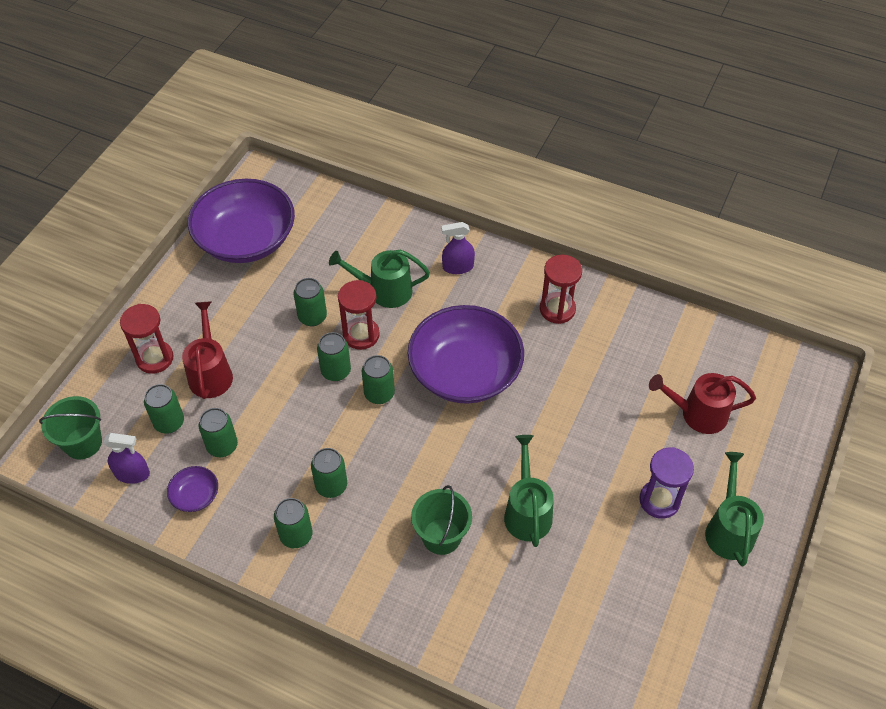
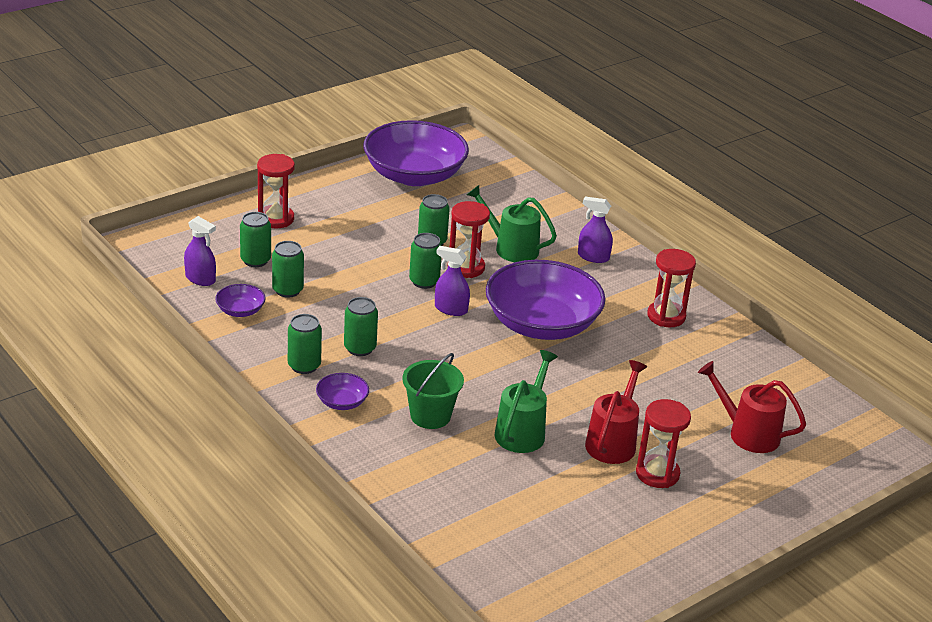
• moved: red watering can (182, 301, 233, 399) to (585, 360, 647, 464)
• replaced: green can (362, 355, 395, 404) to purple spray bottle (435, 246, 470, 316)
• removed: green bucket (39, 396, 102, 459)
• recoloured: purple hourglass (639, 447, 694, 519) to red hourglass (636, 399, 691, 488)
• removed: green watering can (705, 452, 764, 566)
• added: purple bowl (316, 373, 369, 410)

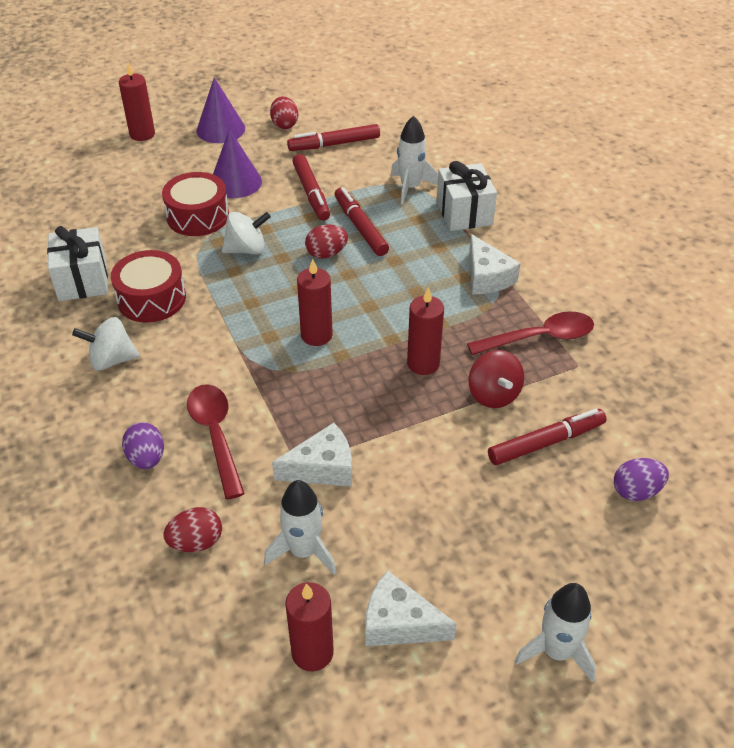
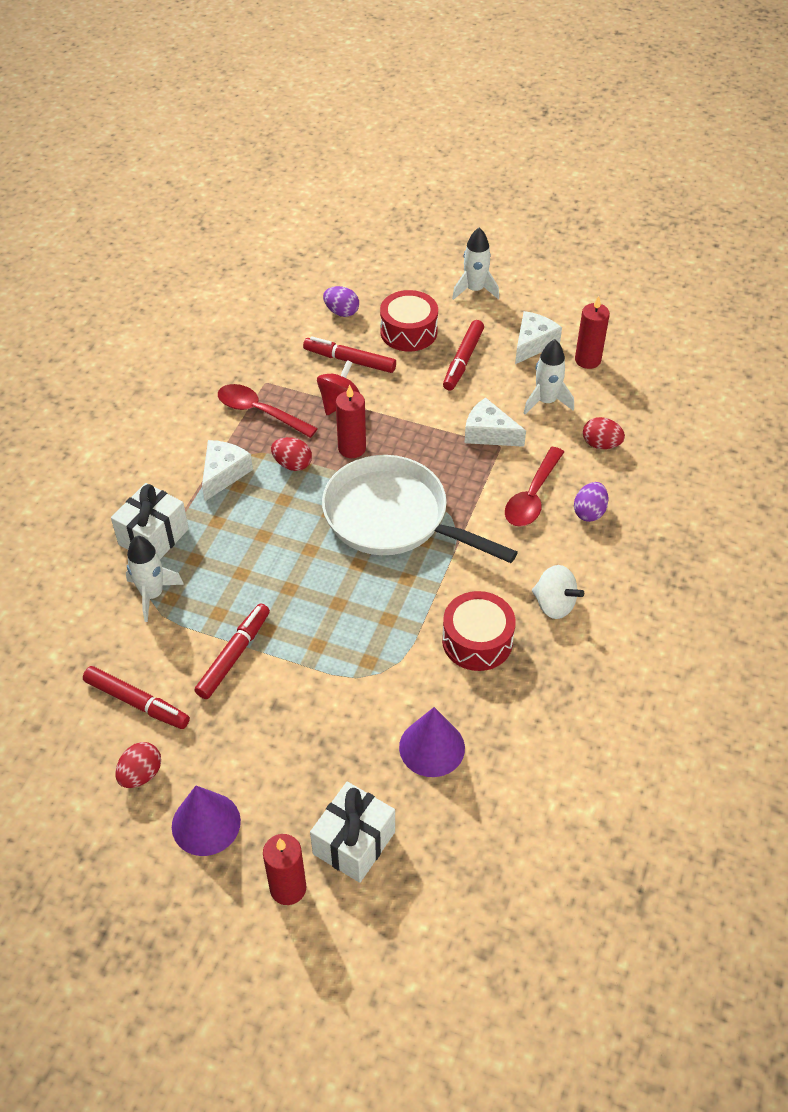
• moved: purple cone (213, 129, 262, 198) to (399, 707, 465, 777)
• moved: red drum (162, 172, 229, 236) to (380, 290, 438, 351)
• moved: red marker (335, 187, 389, 256) to (443, 320, 484, 390)
• removed: white spinning top (222, 212, 271, 254)
• moved: red egg (305, 224, 348, 259) to (271, 437, 312, 471)
• moved: white gift (47, 226, 108, 301) to (310, 782, 395, 883)
• replaced: red candle (297, 259, 333, 346) to white pan (322, 455, 518, 563)
• turned: white cheese (365, 571, 457, 646) = (515, 311, 562, 364) 120 degrees counterclockwise

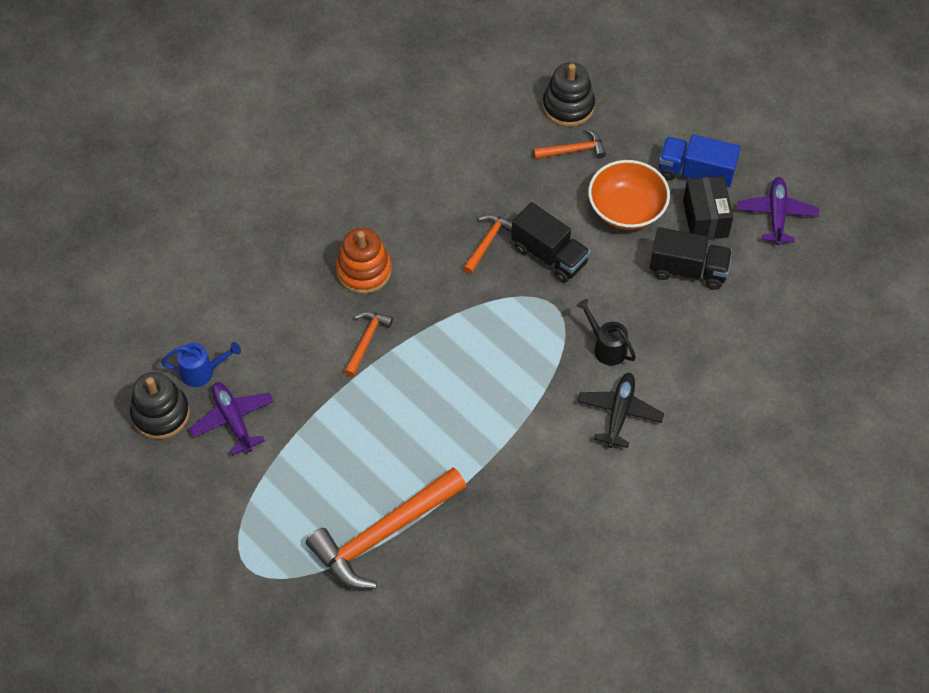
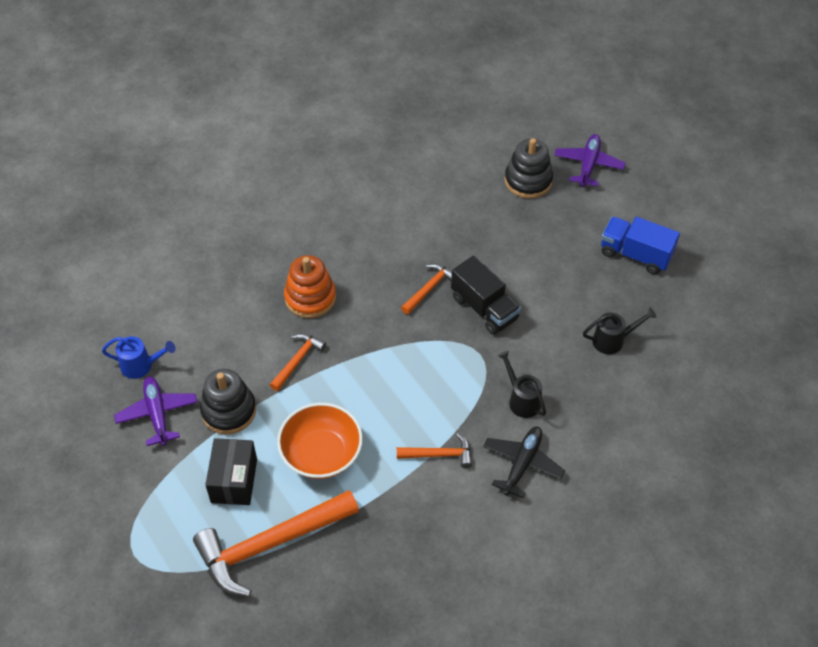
• moved: orange hammer (533, 129, 606, 159) to (397, 433, 472, 468)
• moved: orange bowl (588, 160, 670, 230) to (277, 403, 363, 479)
• moved: black box (683, 176, 733, 240) to (205, 438, 257, 505)
• moved: purple plane (738, 177, 819, 245) to (554, 134, 626, 187)
• replaced: black truck (649, 227, 732, 290) to black watering can (583, 307, 656, 354)
• moved: black stacking toy (130, 372, 190, 439) to (200, 369, 256, 434)

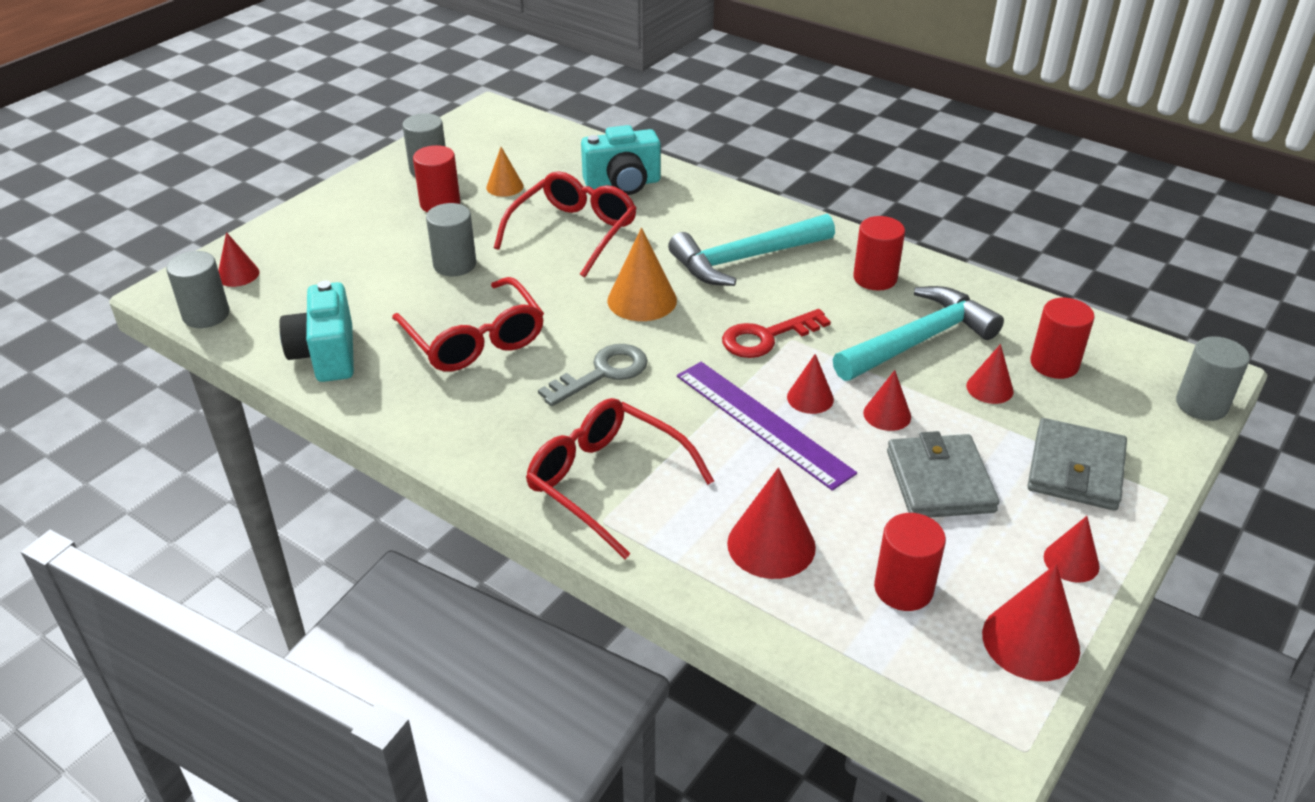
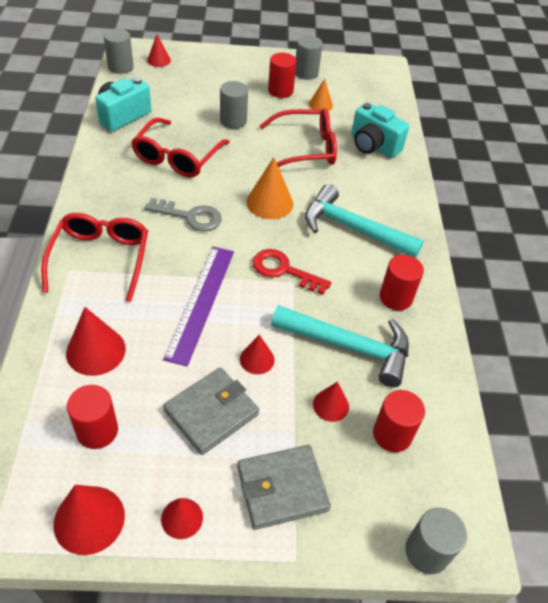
• removed: red cone (787, 354, 834, 414)

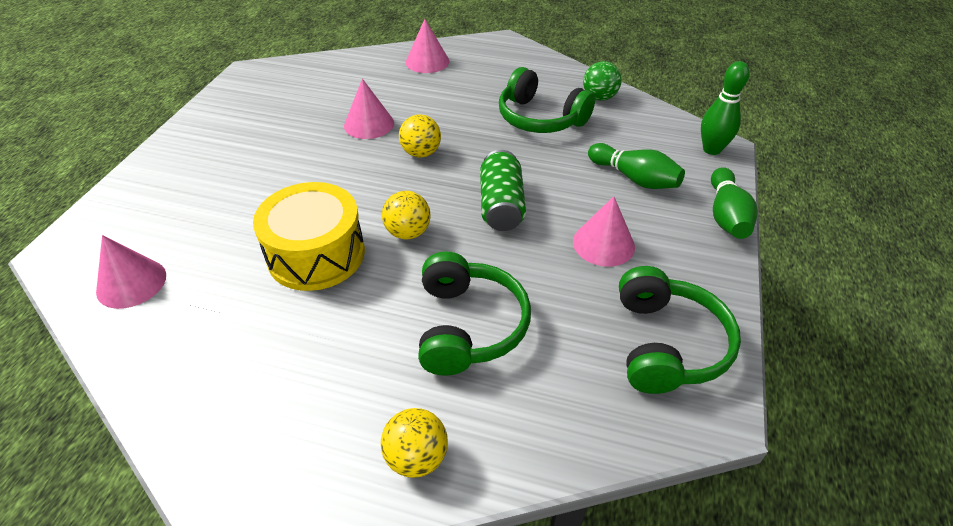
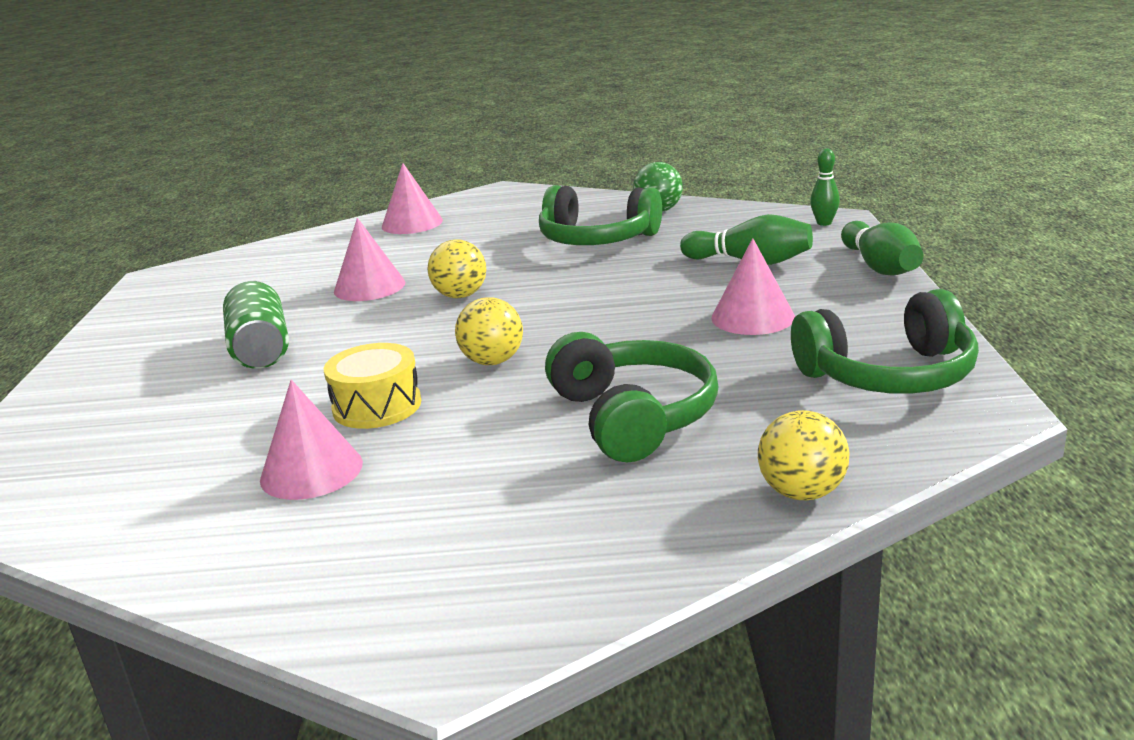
• resized: green bowling pin (701, 61, 750, 155) = (810, 149, 840, 226) x0.62
• moved: green can (480, 150, 526, 231) to (223, 281, 289, 369)
• resized: yellow drum (253, 182, 365, 291) = (324, 343, 421, 429) x0.63
• moved: pink cone (96, 235, 166, 309) to (260, 380, 363, 500)
• turned: green headphones (619, 266, 741, 394) = (791, 289, 979, 394) 90 degrees clockwise
• moved: yellow ball (381, 408, 448, 478) to (758, 410, 850, 500)

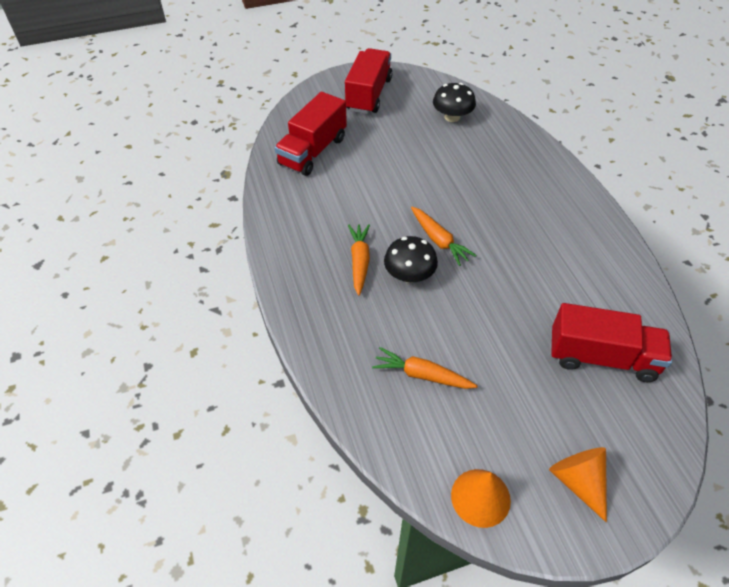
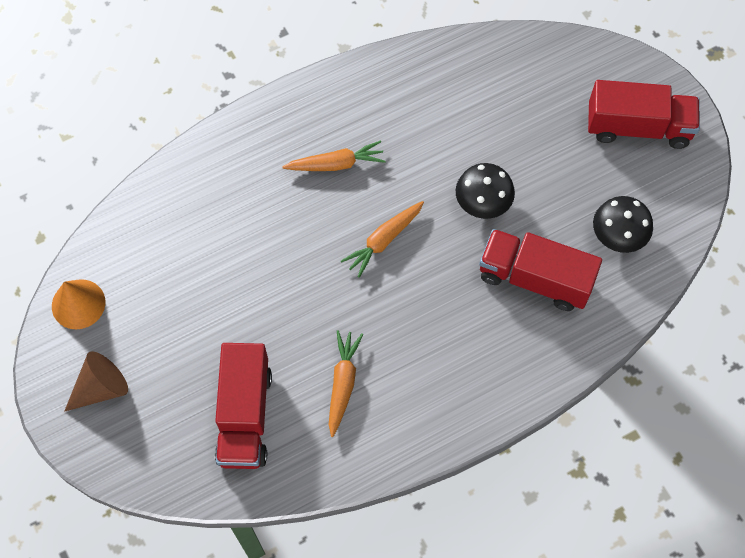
• moved: red truck (275, 92, 347, 176) to (479, 229, 602, 311)
• moved: black mushroom (384, 236, 438, 283) to (456, 163, 515, 219)
• moved: orange carrot (372, 347, 478, 389) to (329, 330, 364, 437)
• recoloured: orange cone (549, 447, 607, 523) to brown cone (64, 351, 128, 412)

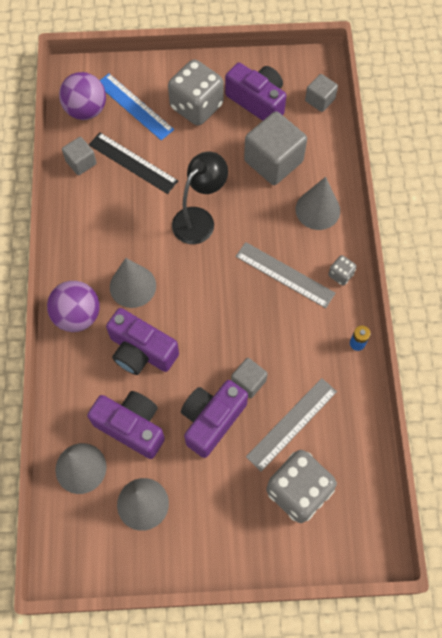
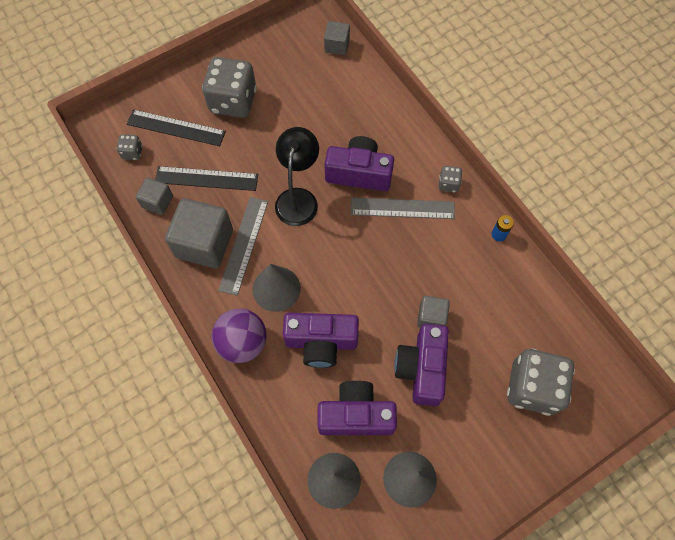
• moved: purple camera (225, 62, 286, 121) to (325, 136, 394, 191)
• replaced: purple ball (59, 72, 106, 120) to grey dice (117, 134, 143, 160)
• recoloured: blue ruler (100, 73, 174, 140) to black ruler (127, 109, 226, 146)
• moved: grey cube (244, 111, 307, 185) to (165, 198, 233, 268)
• removed: grey cone (296, 177, 340, 230)
• moved: grey ruler (246, 378, 337, 472) to (218, 197, 268, 296)

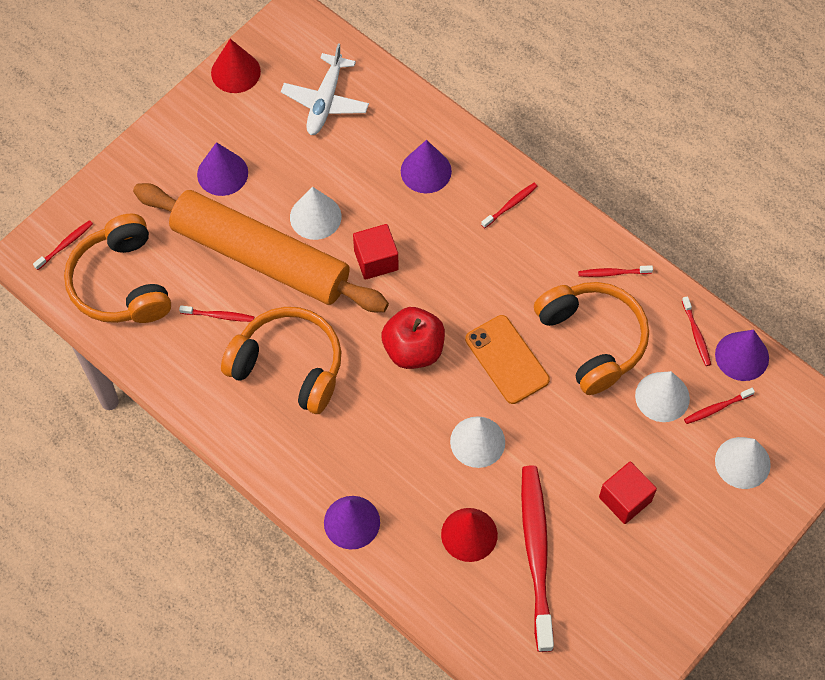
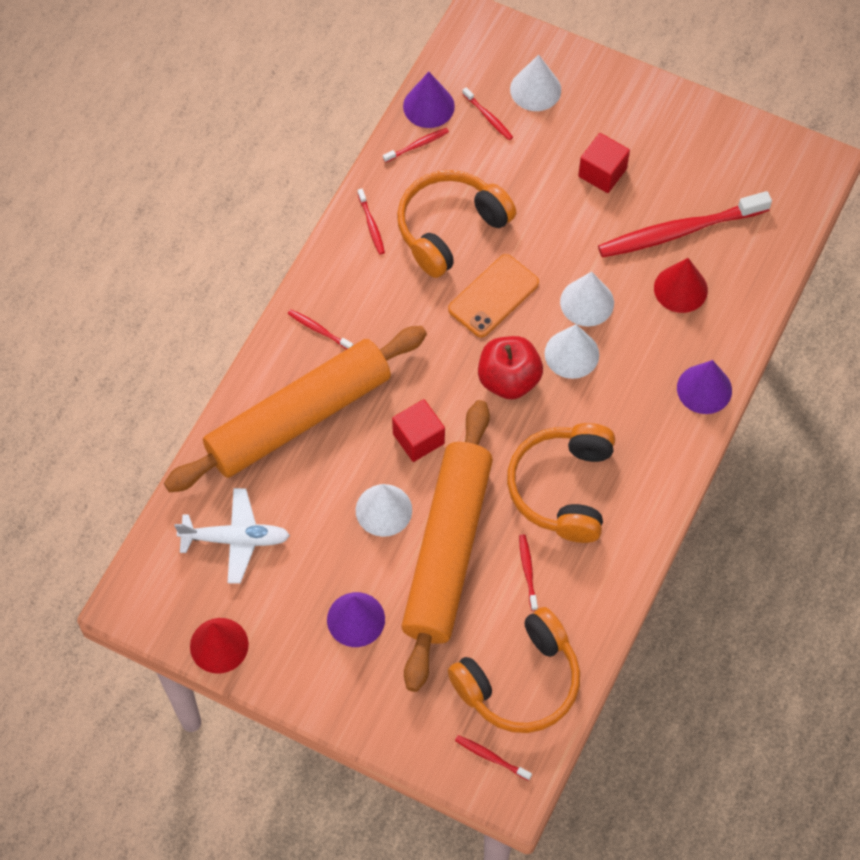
• replaced: purple cone (401, 140, 452, 193) to orange rolling pin (164, 326, 427, 492)
• moved: white cone (635, 371, 690, 422) to (545, 324, 599, 379)

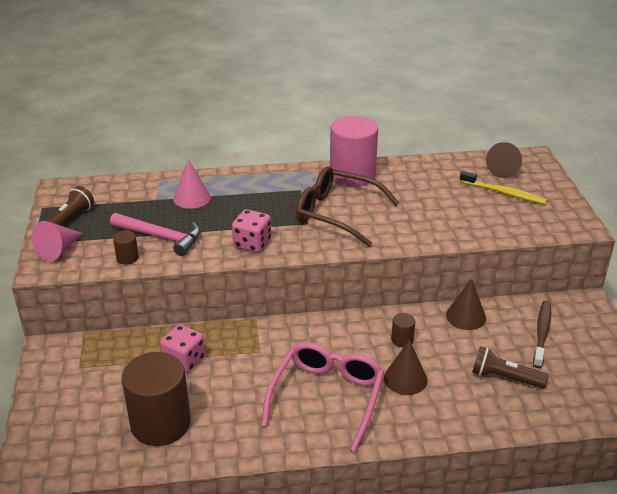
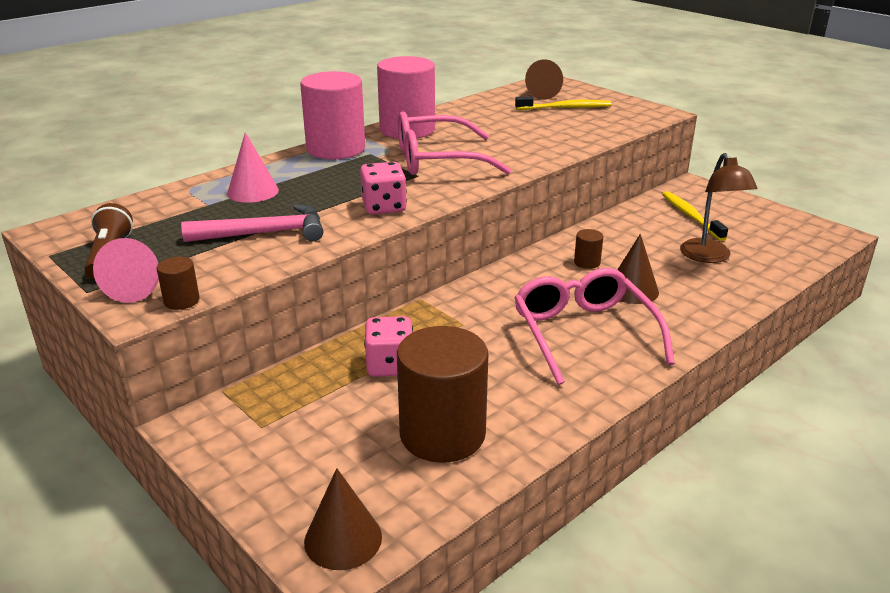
• recoloured: brown glasses (296, 166, 399, 247) to pink glasses (398, 111, 511, 175)
• moved: brown cylinder (113, 231, 139, 265) to (156, 257, 200, 310)
• moved: brown cone (446, 278, 486, 330) to (304, 468, 382, 570)
• recoloured: brown toothbrush (533, 300, 551, 368) to yellow toothbrush (662, 191, 728, 241)
• replaced: brown flashlight (472, 346, 549, 389) to brown lamp (680, 153, 758, 263)
• added: pink cylinder (300, 71, 365, 159)

